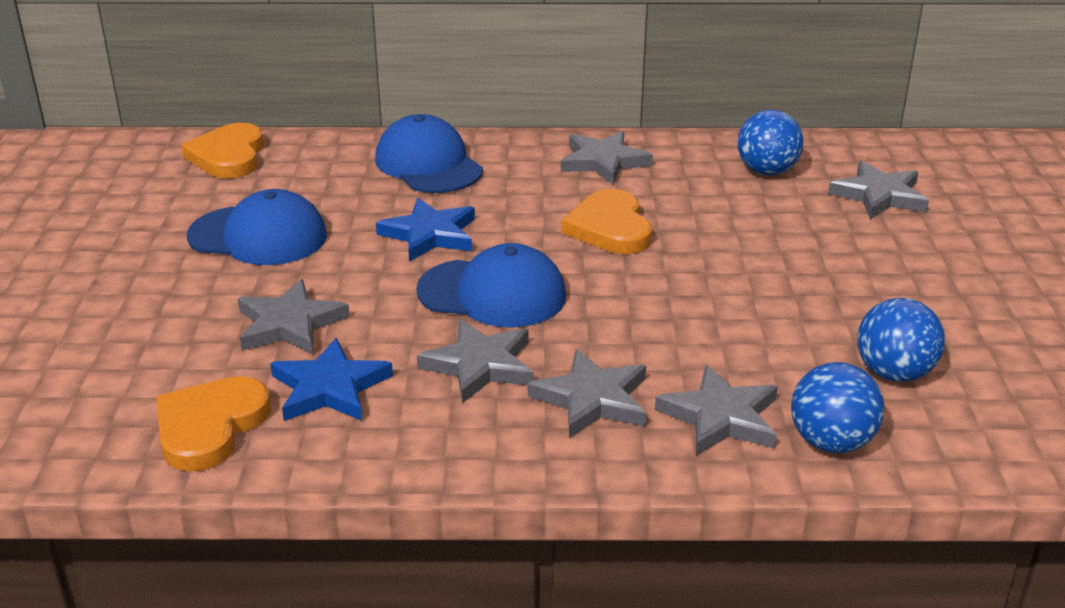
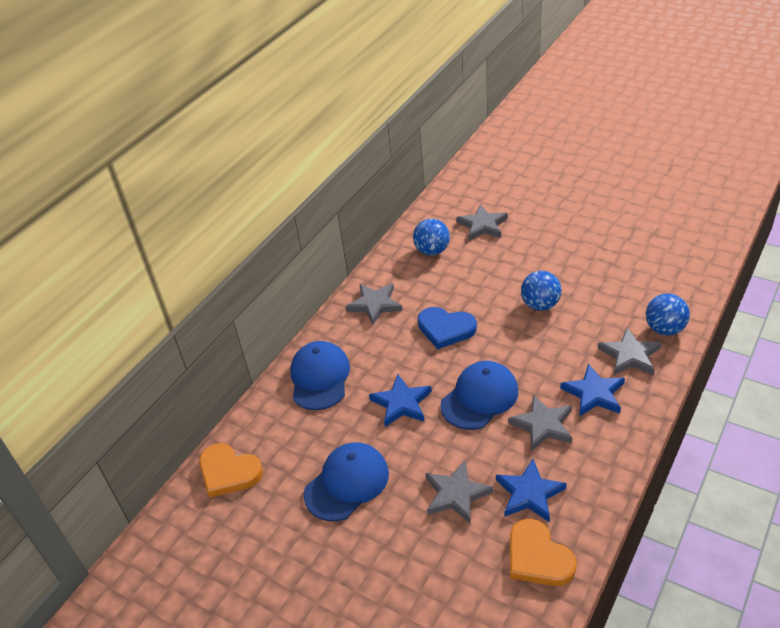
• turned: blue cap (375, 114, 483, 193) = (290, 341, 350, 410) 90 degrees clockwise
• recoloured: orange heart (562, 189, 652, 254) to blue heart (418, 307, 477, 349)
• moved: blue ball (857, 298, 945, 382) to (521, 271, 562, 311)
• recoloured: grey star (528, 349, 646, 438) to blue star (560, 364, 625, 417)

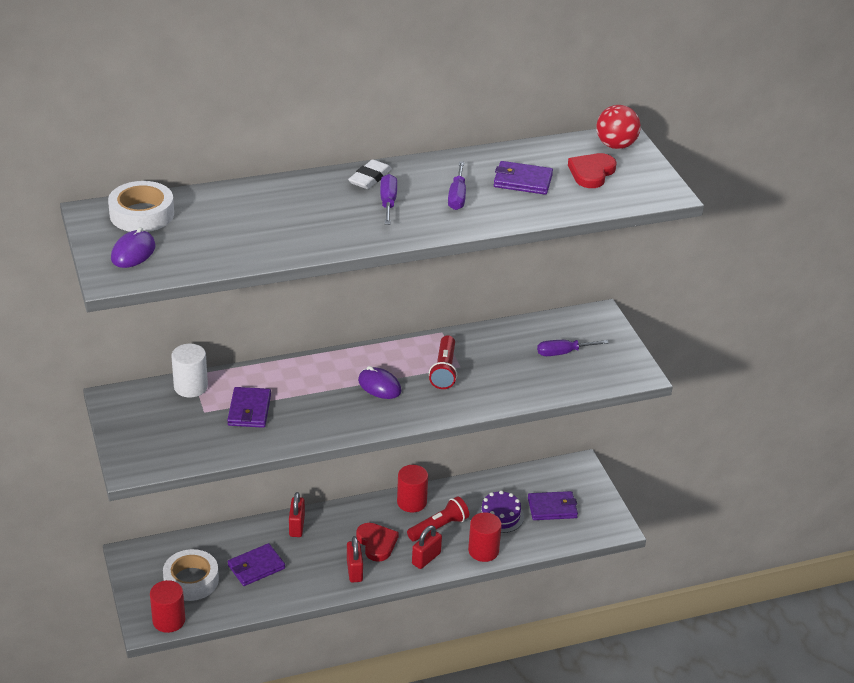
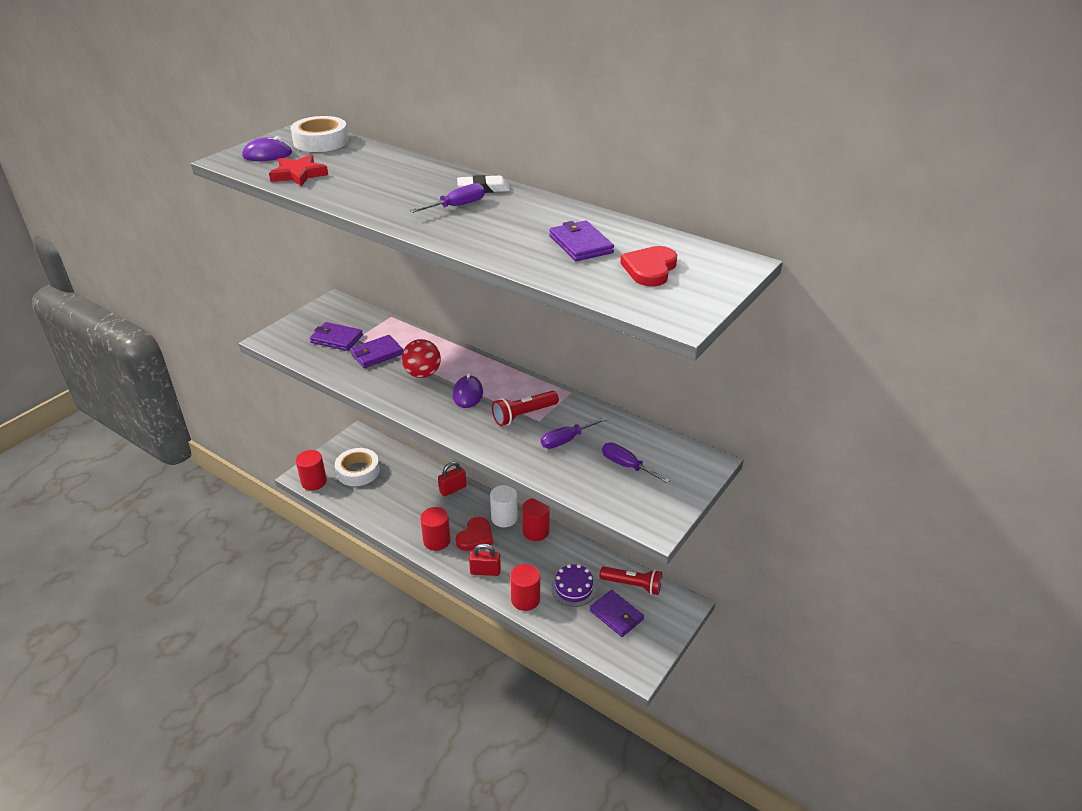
• moved: red ball (596, 105, 641, 149) to (402, 339, 441, 378)
• turned: red heart (568, 153, 617, 188) = (620, 246, 677, 286) 60 degrees counterclockwise
• moved: purple screwdriver (448, 161, 466, 210) to (541, 417, 607, 449)
• moved: white cylinder (171, 344, 208, 397) to (490, 485, 518, 527)
• moved: red flashlight (407, 496, 469, 541) to (600, 566, 662, 595)
• replaced: red padlock (347, 536, 363, 583) to red cylinder (420, 507, 451, 551)
• moved: purple wallet (228, 543, 285, 586) to (310, 322, 363, 351)
• added: red star (269, 155, 328, 187)

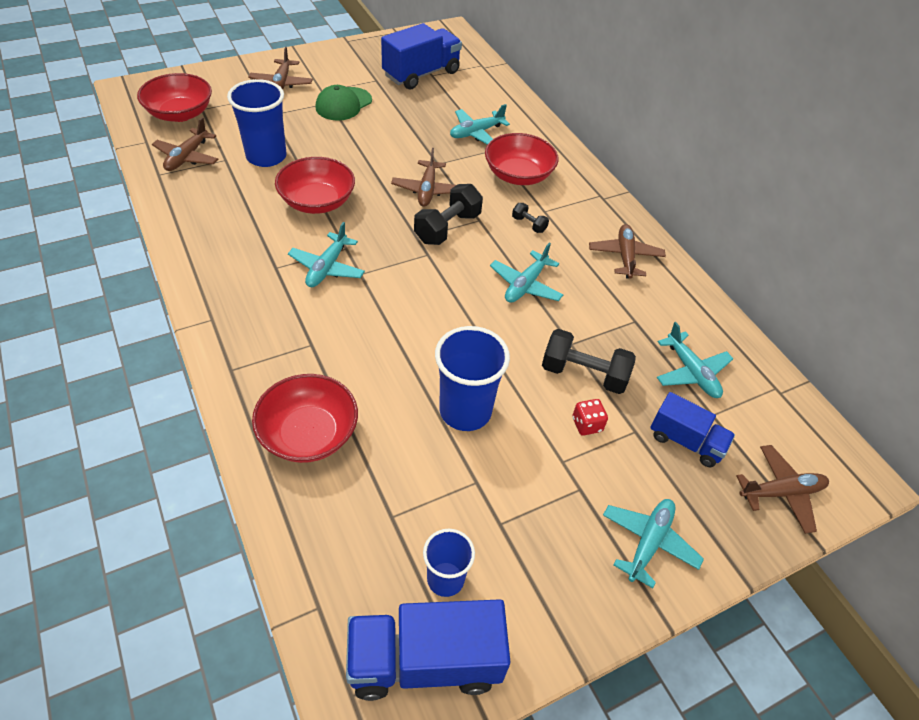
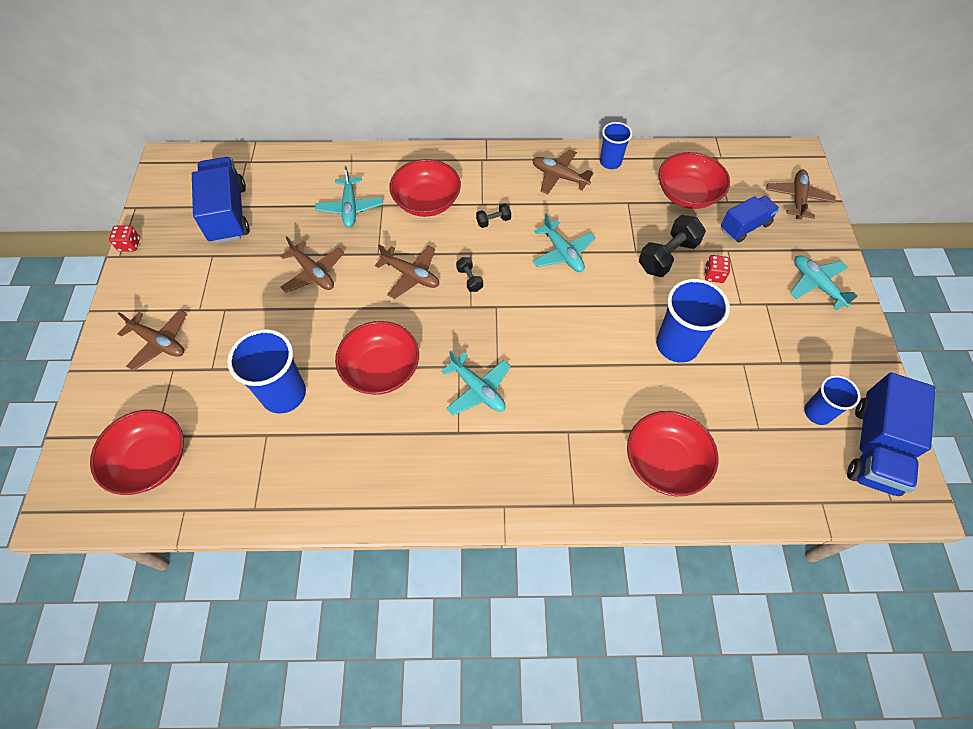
• removed: green cap (315, 85, 372, 121)
• moved: brown plane (152, 117, 218, 171) to (280, 237, 344, 293)
• resized: black dumbbell (414, 184, 483, 245) = (456, 257, 483, 292) x0.50
• replaced: turquoise plane (657, 322, 733, 398) to red bowl (658, 152, 730, 209)
• added: blue cup (600, 122, 632, 169)
• added: red dice (109, 225, 140, 252)

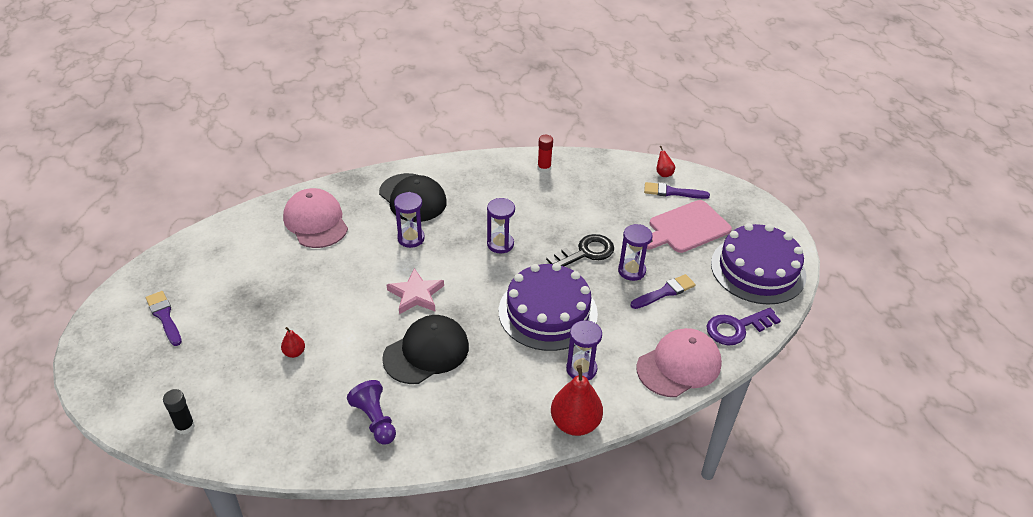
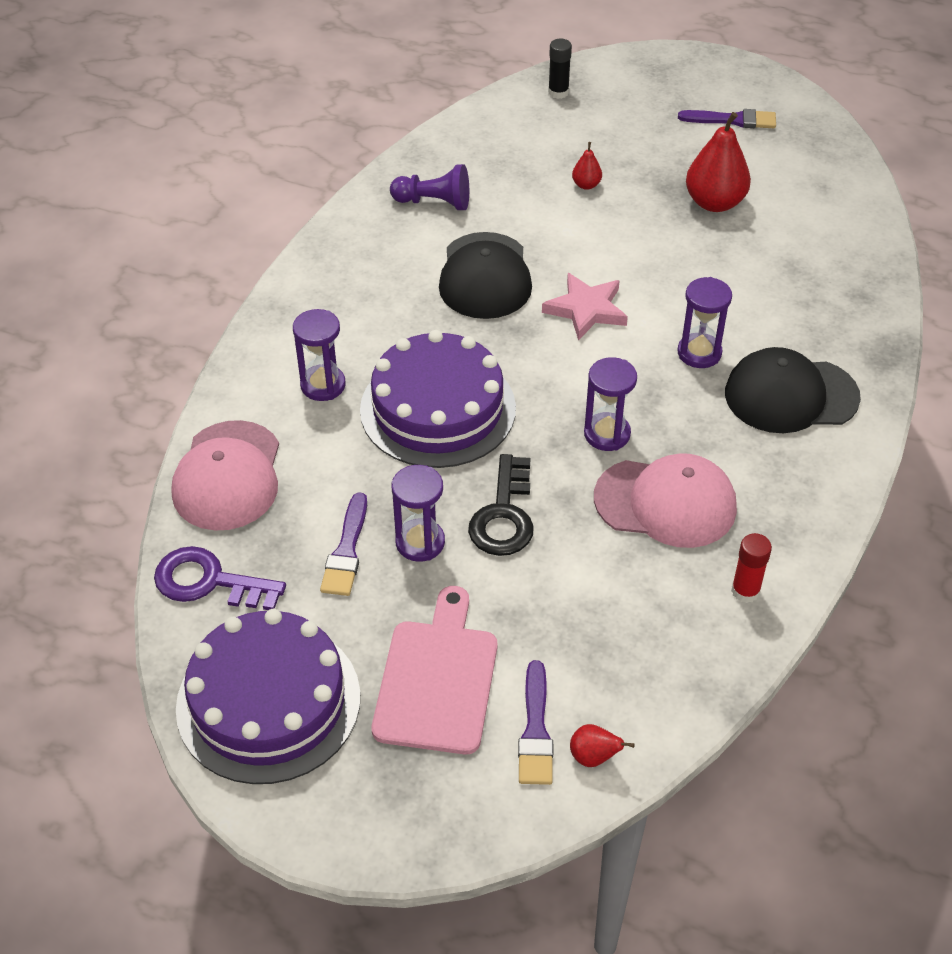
• turned: purple brush (644, 182, 710, 199) = (518, 660, 553, 785) 135 degrees clockwise
• moved: pink cap (283, 188, 348, 248) to (594, 453, 737, 548)
• turned: purple key (707, 307, 781, 346) = (154, 546, 286, 610) 90 degrees counterclockwise
• moved: red pear (551, 365, 603, 436) to (686, 112, 751, 212)

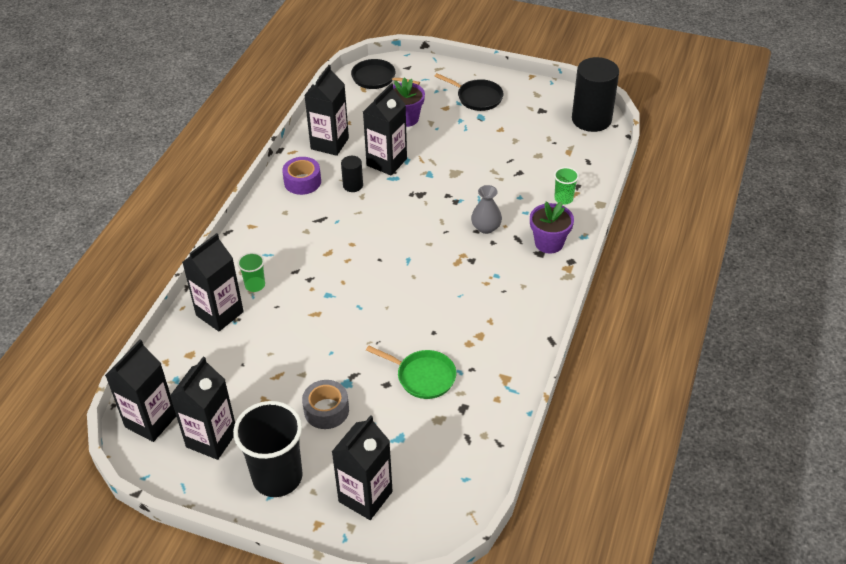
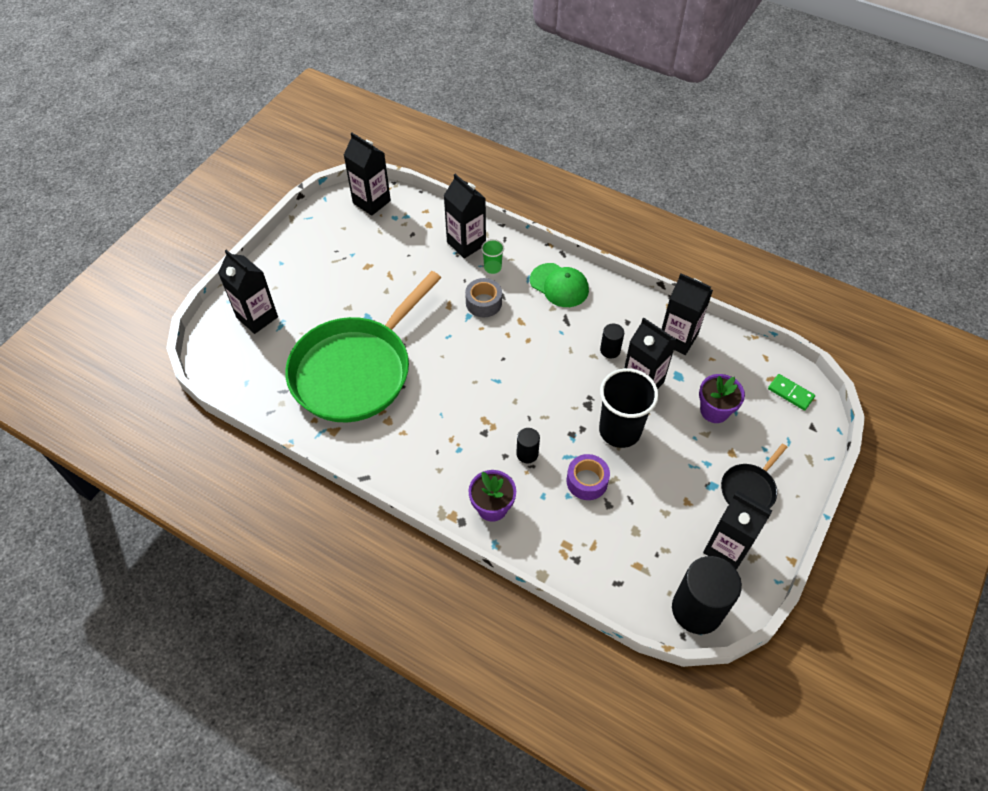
• replaced: black pan (351, 59, 420, 89) to green domino (768, 374, 815, 411)
• moved: purple tape (282, 157, 321, 195) to (566, 454, 610, 500)
• removed: green cup (554, 167, 579, 204)
• replaced: grey vase (471, 185, 502, 234) to black cylinder (516, 428, 540, 463)
• resized: green pan (366, 346, 456, 399) = (285, 271, 441, 422) x2.38
• moved: black carton (170, 357, 235, 460) to (703, 491, 772, 570)
• moved: grey tape (302, 380, 349, 429) to (465, 278, 502, 317)
• moved: black cup (233, 401, 303, 497) to (599, 368, 659, 448)
• added: green cap (530, 263, 589, 307)

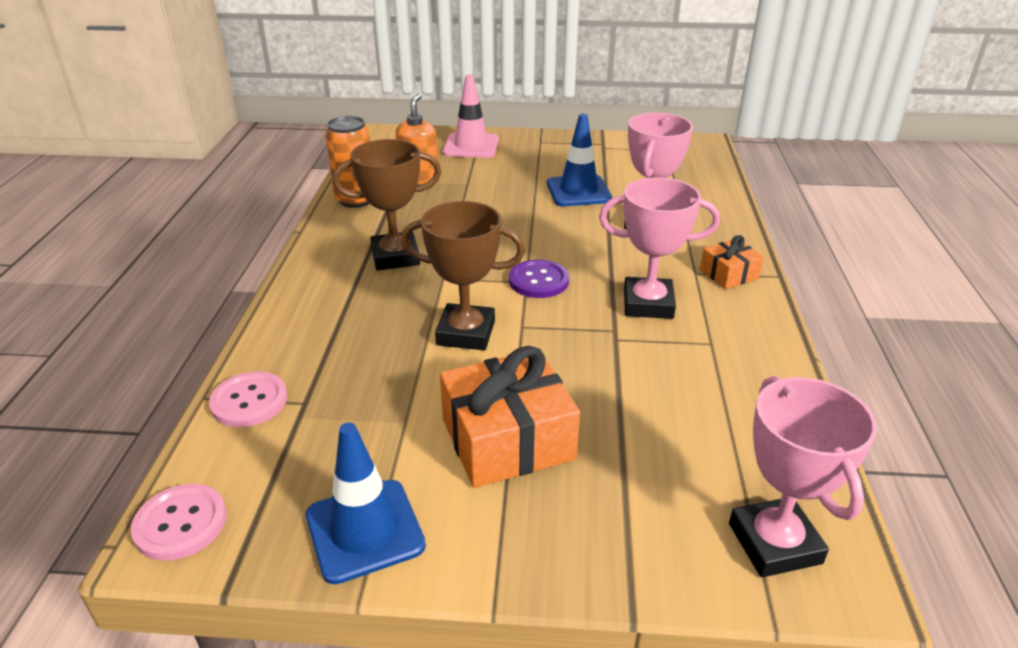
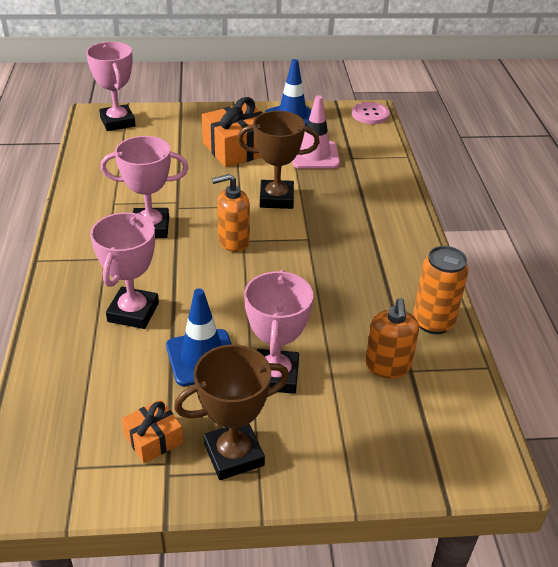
• moved: pink traffic cone (443, 75, 499, 158) to (292, 95, 340, 168)
• moved: brown trophy (332, 139, 441, 271) to (174, 344, 289, 480)
• moved: orange gift (700, 235, 764, 289) to (122, 399, 183, 463)
• replaced: purple button (509, 260, 569, 298) to orange soap dispenser (212, 174, 250, 252)
• removed: pink button (209, 371, 287, 427)
• added: pink trophy (244, 270, 313, 394)

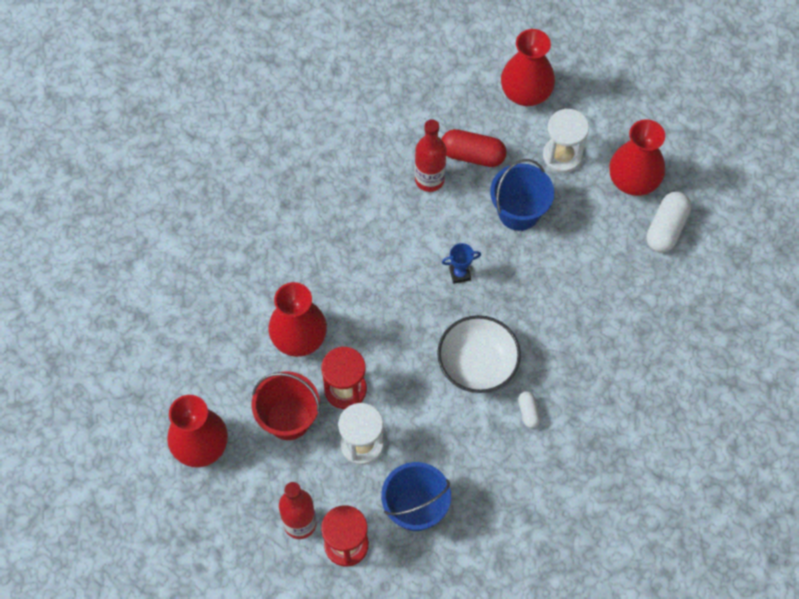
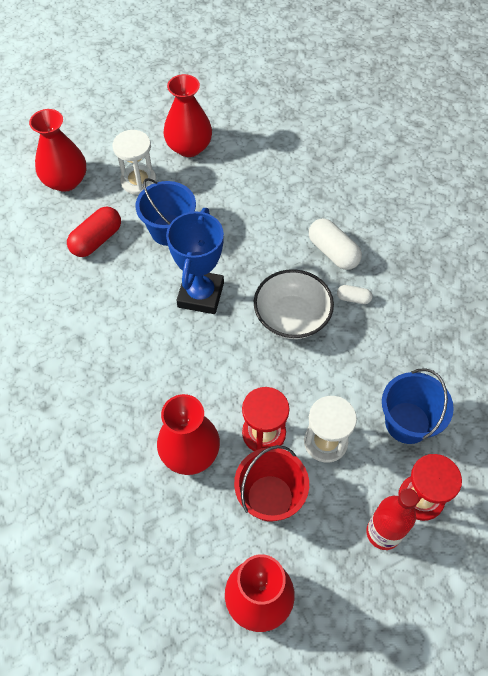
• removed: red bottle (415, 119, 446, 192)
• moved: white capsule (647, 192, 691, 253) to (309, 218, 362, 270)
• resized: blue trophy (442, 243, 481, 284) = (166, 208, 224, 314) x2.25

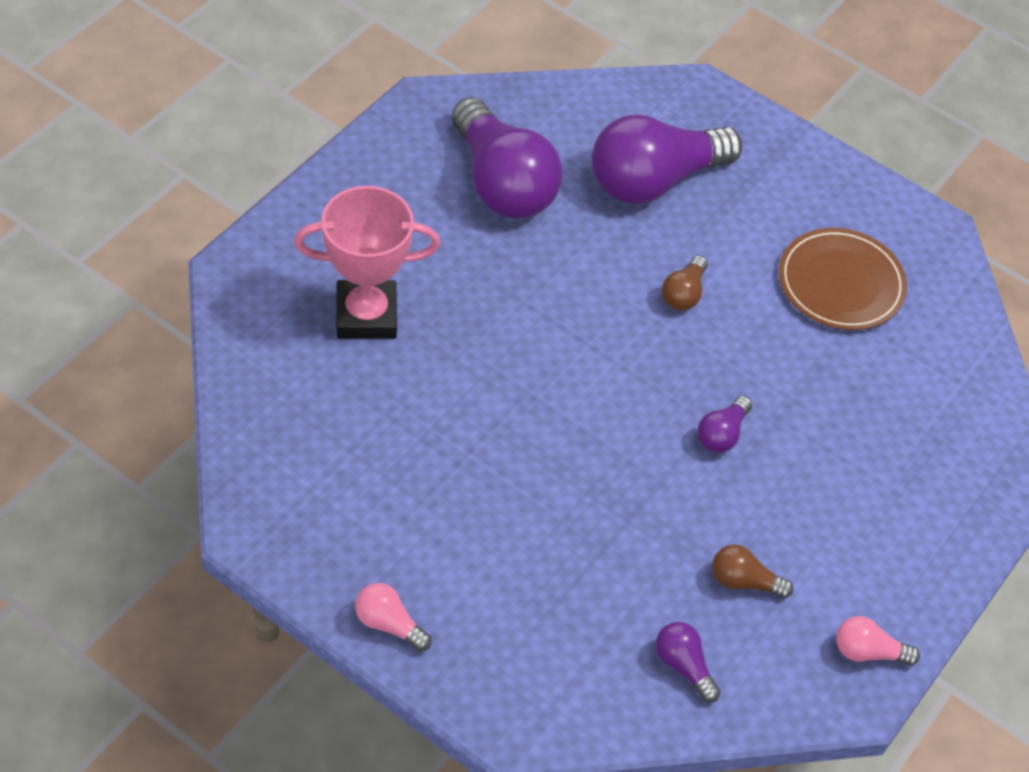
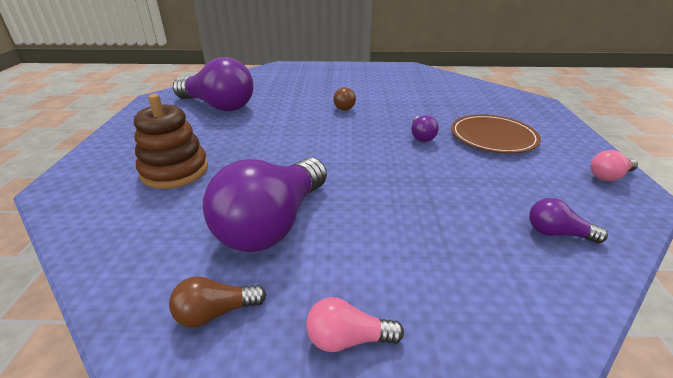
• moved: purple light bulb (592, 114, 742, 204) to (203, 158, 327, 252)
• replaced: pink trophy (294, 186, 440, 339) to brown stacking toy (134, 94, 208, 189)
• moved: brown plate (779, 228, 907, 330) to (451, 114, 541, 153)
• moved: brown light bulb (712, 544, 793, 599) to (169, 276, 267, 327)

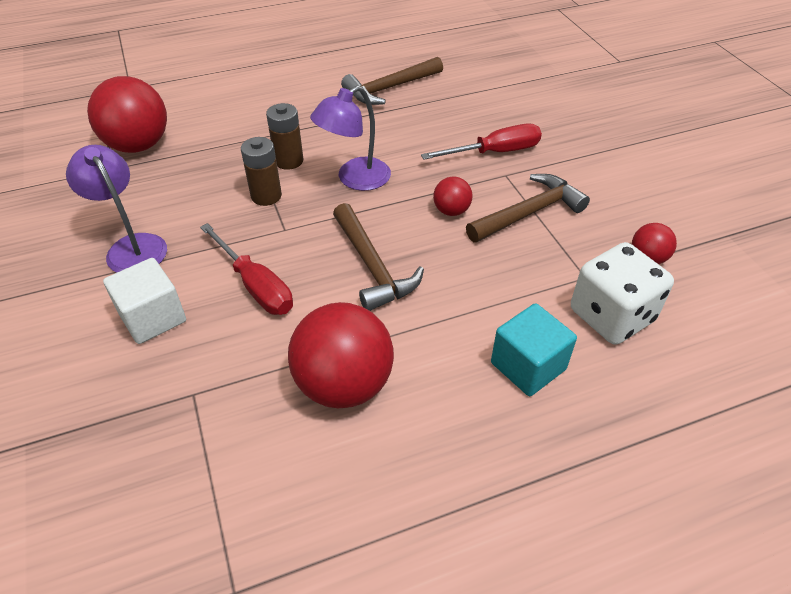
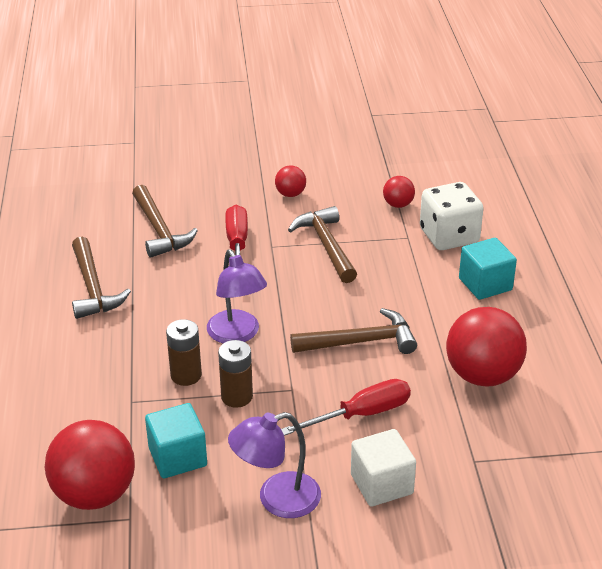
• moved: red ball (433, 177, 472, 216) to (275, 165, 306, 197)
• added: brown hammer (132, 185, 198, 258)
• added: turquoise cube (145, 403, 207, 478)

